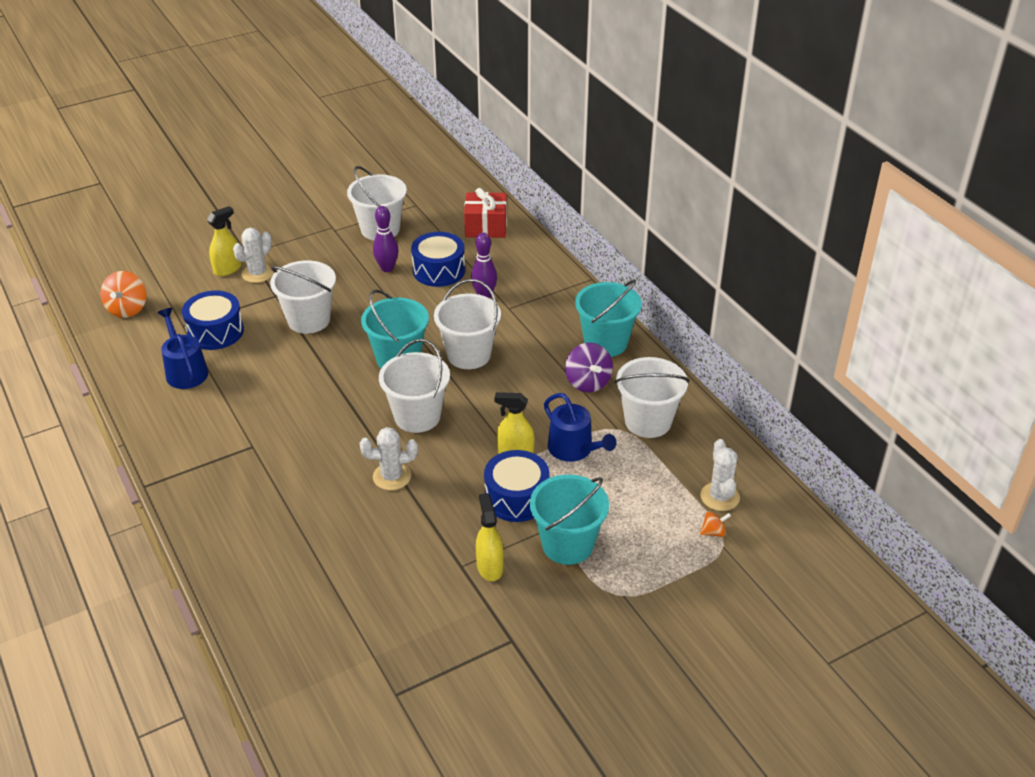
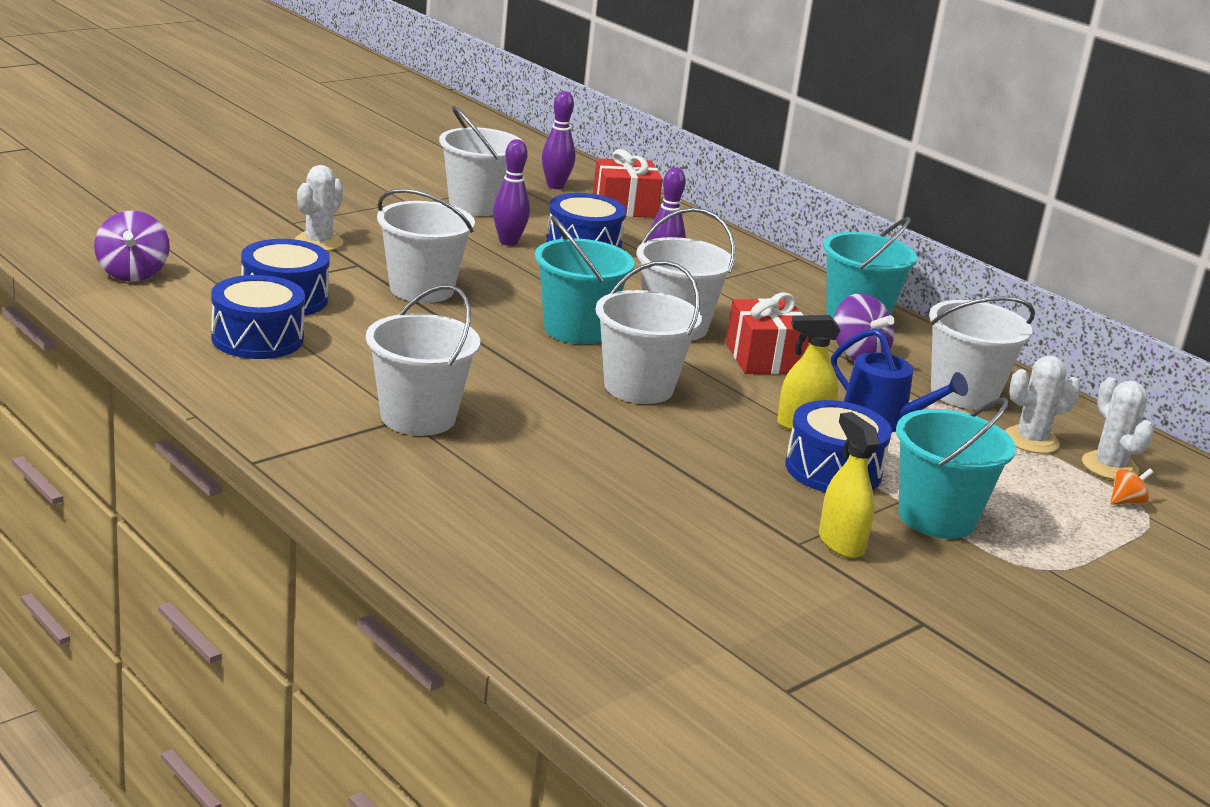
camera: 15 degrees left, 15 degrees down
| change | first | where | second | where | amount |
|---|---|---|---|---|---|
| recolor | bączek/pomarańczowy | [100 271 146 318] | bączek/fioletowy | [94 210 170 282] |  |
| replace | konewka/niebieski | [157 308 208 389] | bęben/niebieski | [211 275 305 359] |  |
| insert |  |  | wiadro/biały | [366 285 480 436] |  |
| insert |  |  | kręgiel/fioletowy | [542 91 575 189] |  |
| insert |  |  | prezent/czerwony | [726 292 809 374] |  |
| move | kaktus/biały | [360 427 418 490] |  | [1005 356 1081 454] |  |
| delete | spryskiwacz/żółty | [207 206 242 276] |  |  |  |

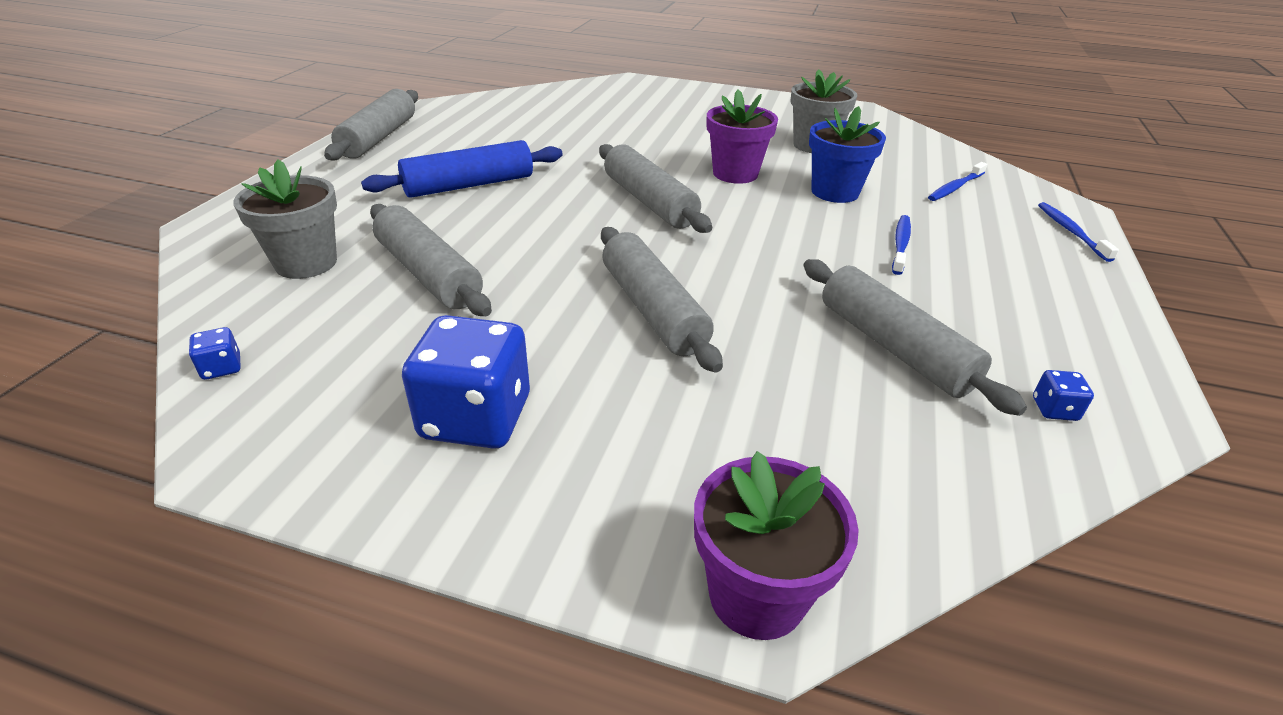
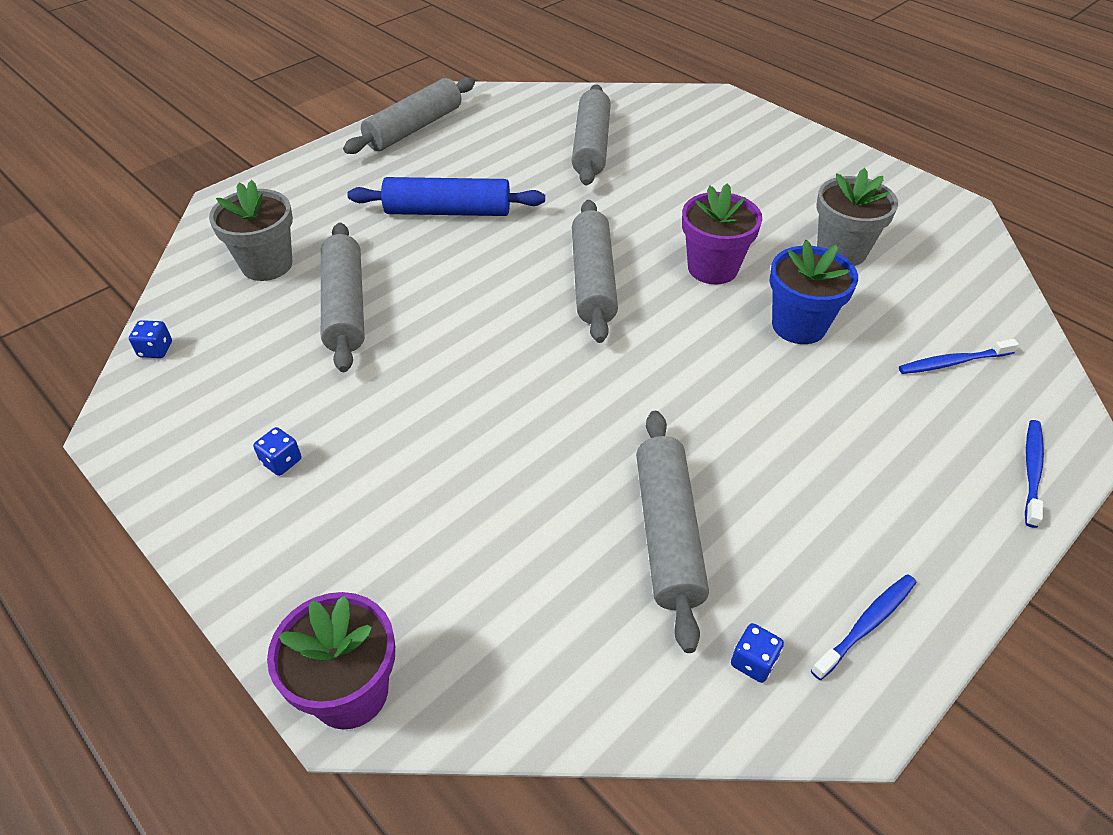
camera: 30 degrees right, 10 degrees up
| change | first | where | second | where | amount |
|---|---|---|---|---|---|
| resize | kostka do gry/niebieski | [402 315 530 449] |  | [253 427 301 476] | x0.42 |
| move | wałek do ciasta/szary | [601 227 723 373] |  | [572 84 611 186] |  |
| move | szczoteczka do zębów/niebieski | [892 215 911 275] |  | [811 574 916 680] |  |

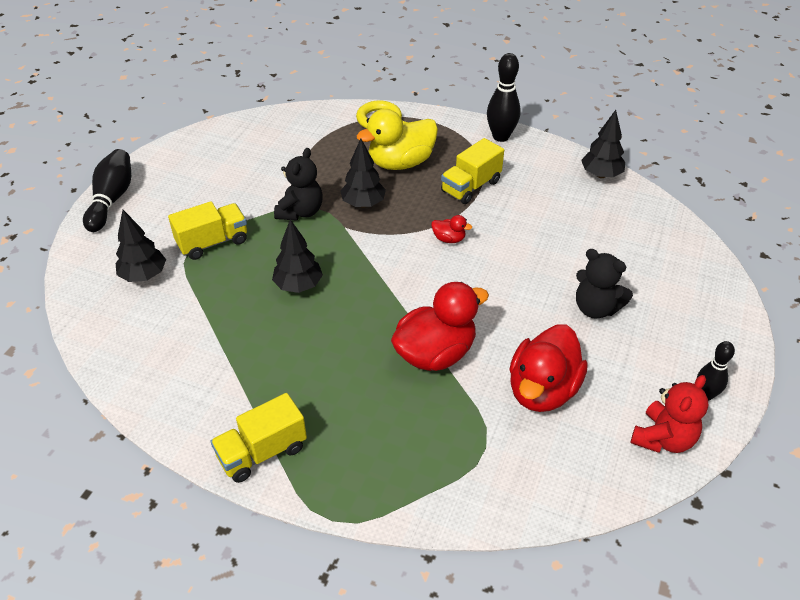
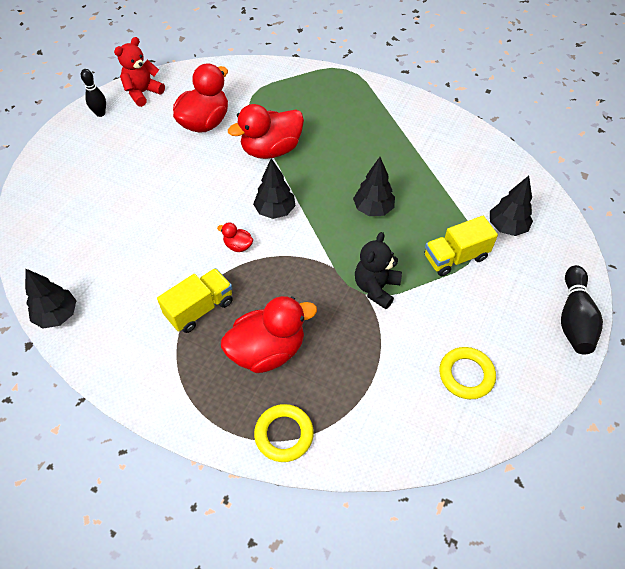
camera: 175 degrees left, 10 degrees up
| change | first | where | second | where | amount |
|---|---|---|---|---|---|
| recolor | kaczka/żółty | [357 109 438 170] | kaczka/czerwony | [221 296 317 373] |  |
| move | drzewko/czarny | [340 138 386 208] |  | [253 158 296 219] |  |
| insert |  |  | pierścień/żółty | [439 347 496 399] |  |
| delete | ciężarówka/żółty | [210 393 307 483] |  |  |  |
| delete | kręgiel/czarny | [487 53 521 142] |  |  |  |
| delete | miś/czarny | [576 249 633 319] |  |  |  |

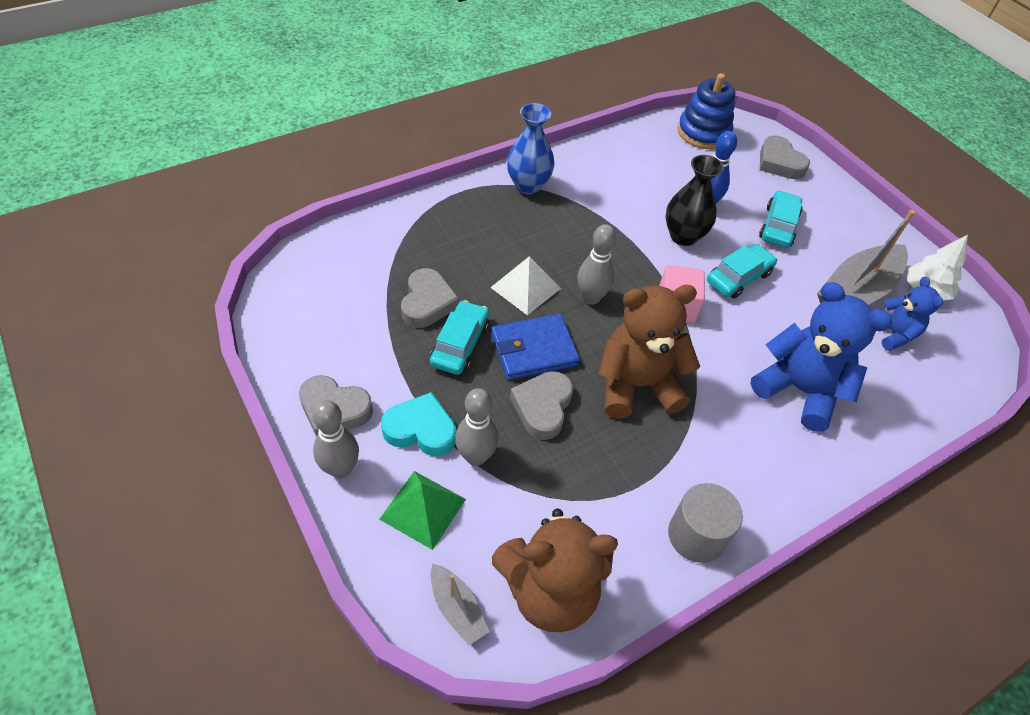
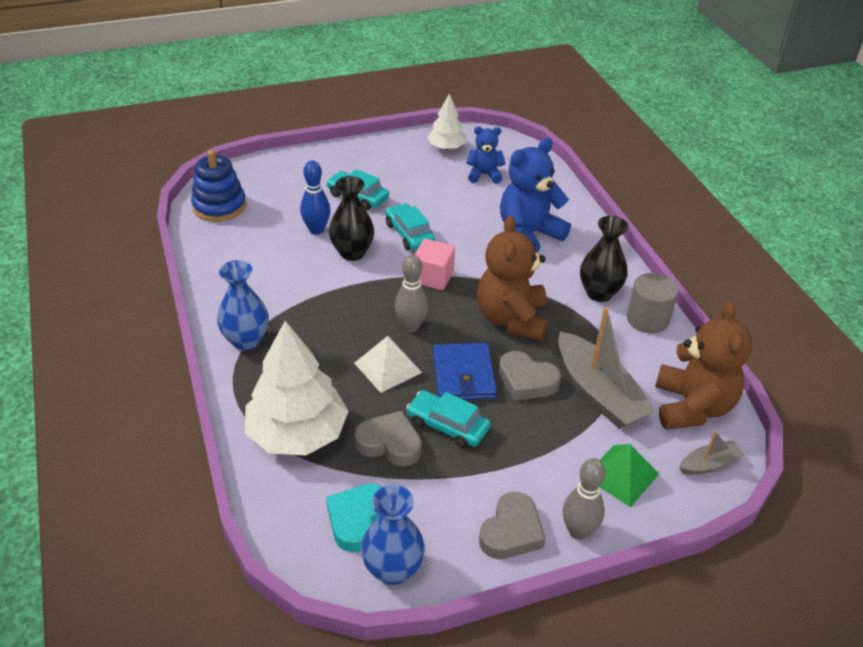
camera: 75 degrees left, 10 degrees down
| change | first | where | second | where | amount |
|---|---|---|---|---|---|
| insert |  |  | drzewko/biały | [245 321 348 455] |  |
| move | serce/turkusowy | [381 392 456 456] |  | [326 484 382 552] |  |
| insert |  |  | wazon/niebieski | [361 485 425 585] |  |
| move | łódka/szary | [817 210 915 305] |  | [558 307 656 429] |  |
| insert |  |  | wazon/czarny | [580 216 629 302] |  |
| delete | kręgiel/szary | [455 388 498 466] |  |  |  |
| delete | serce/szary | [760 135 810 179] |  |  |  |

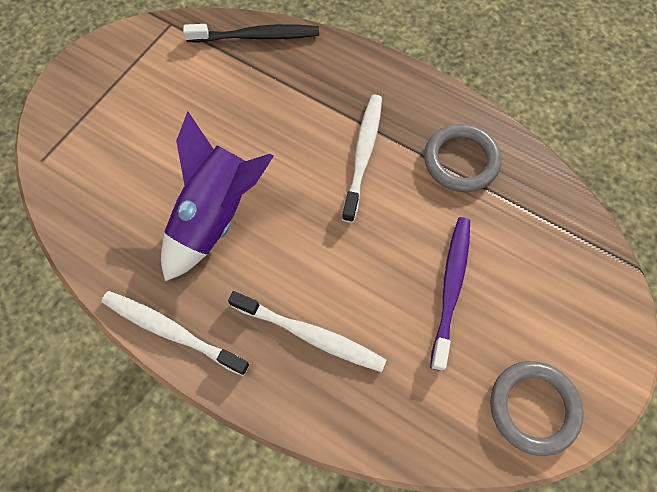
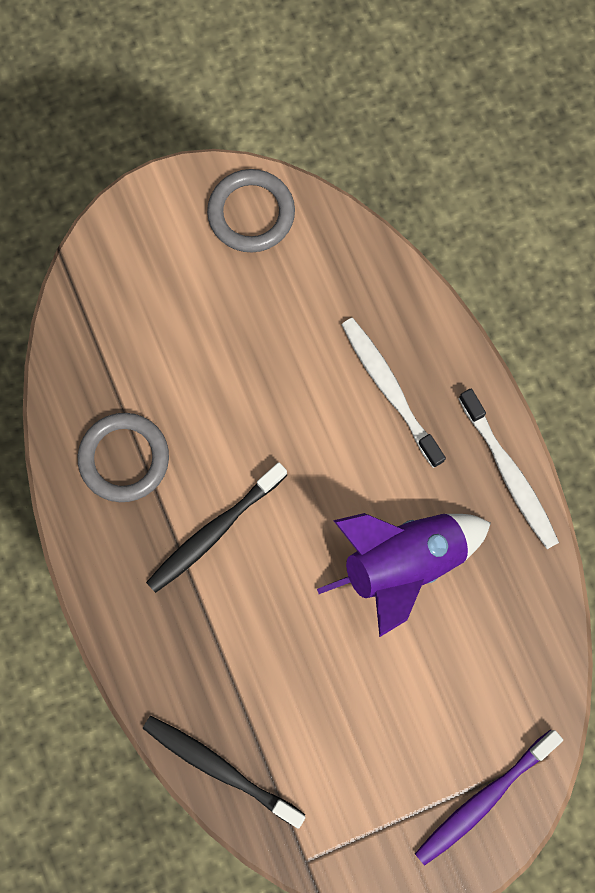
camera: 145 degrees left, 10 degrees up
| change | first | where | second | where | amount |
|---|---|---|---|---|---|
| recolor | szczoteczka do zębów/biały | [342 95 382 223] | szczoteczka do zębów/czarny | [146 462 287 593] |  |
| move | szczoteczka do zębów/fioletowy | [430 217 470 371] |  | [415 730 563 866] |  |

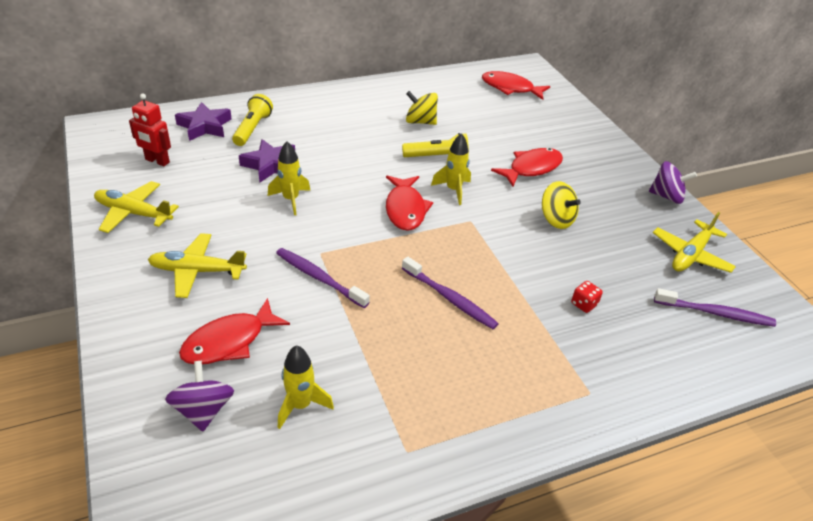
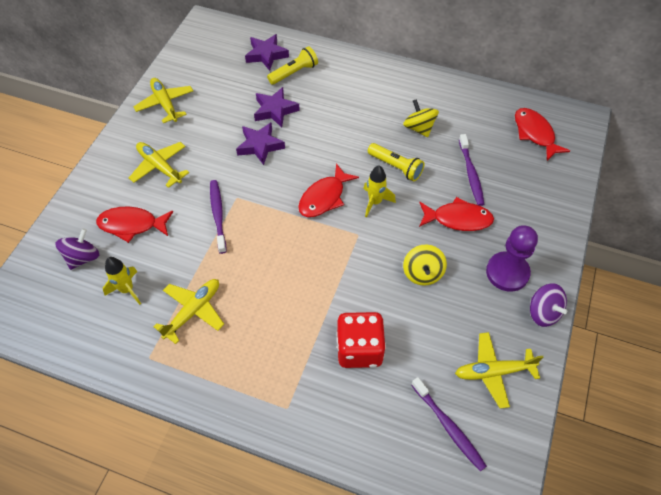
camera: 45 degrees right, 15 degrees up
| change | first | where | second | where | amount |
|---|---|---|---|---|---|
| insert |  |  | samolot/żółty | [154 279 224 344] |  |
| replace | rakieta/żółty | [268 141 310 215] | gwiazda/fioletowy | [236 123 285 165] |  |
| resize | kostka do gry/czerwony | [571 281 603 313] |  | [336 312 386 368] | x2.39 |
| move | szczoteczka do zębów/fioletowy | [402 257 499 329] |  | [459 134 484 206] |  |
| insert |  |  | pionek/fioletowy | [486 225 538 292] |  |
| delete | robot/czerwony | [129 94 171 166] |  |  |  |

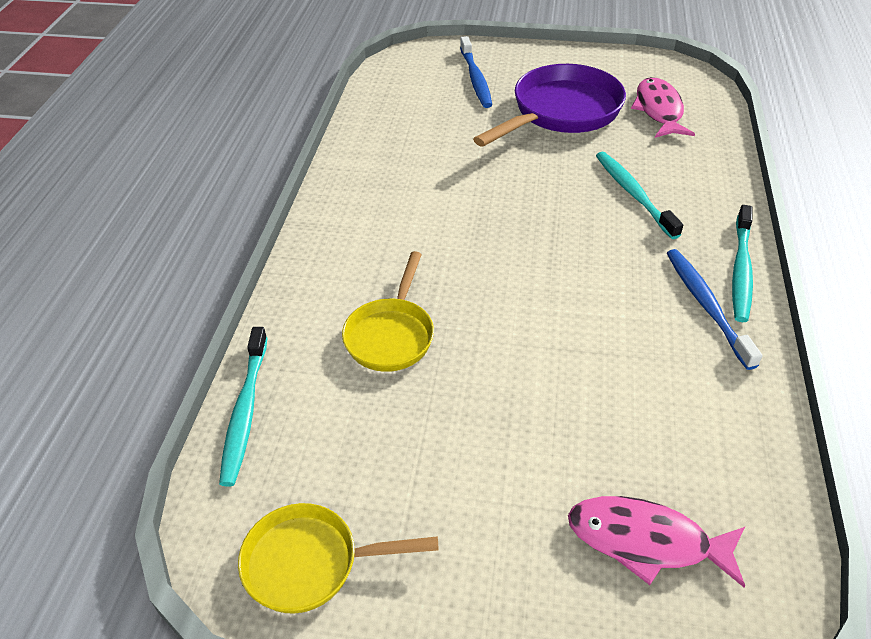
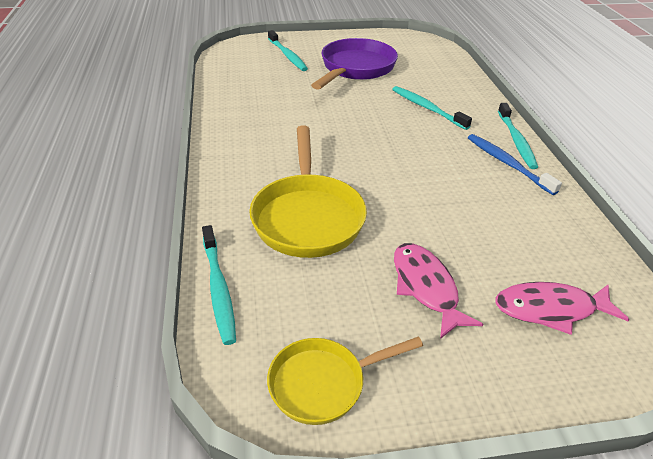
camera: 20 degrees left, 5 degrees down
| change | first | where | second | where | amount |
|---|---|---|---|---|---|
| resize | patelnia/żółty | [342 251 434 372] |  | [249 126 367 258] | x1.63 |
| recolor | szczoteczka do zębów/niebieski | [460 36 492 108] | szczoteczka do zębów/turkusowy | [268 30 308 71] |  |
| move | ryba/różowy | [631 77 695 138] |  | [394 243 483 339] |  |

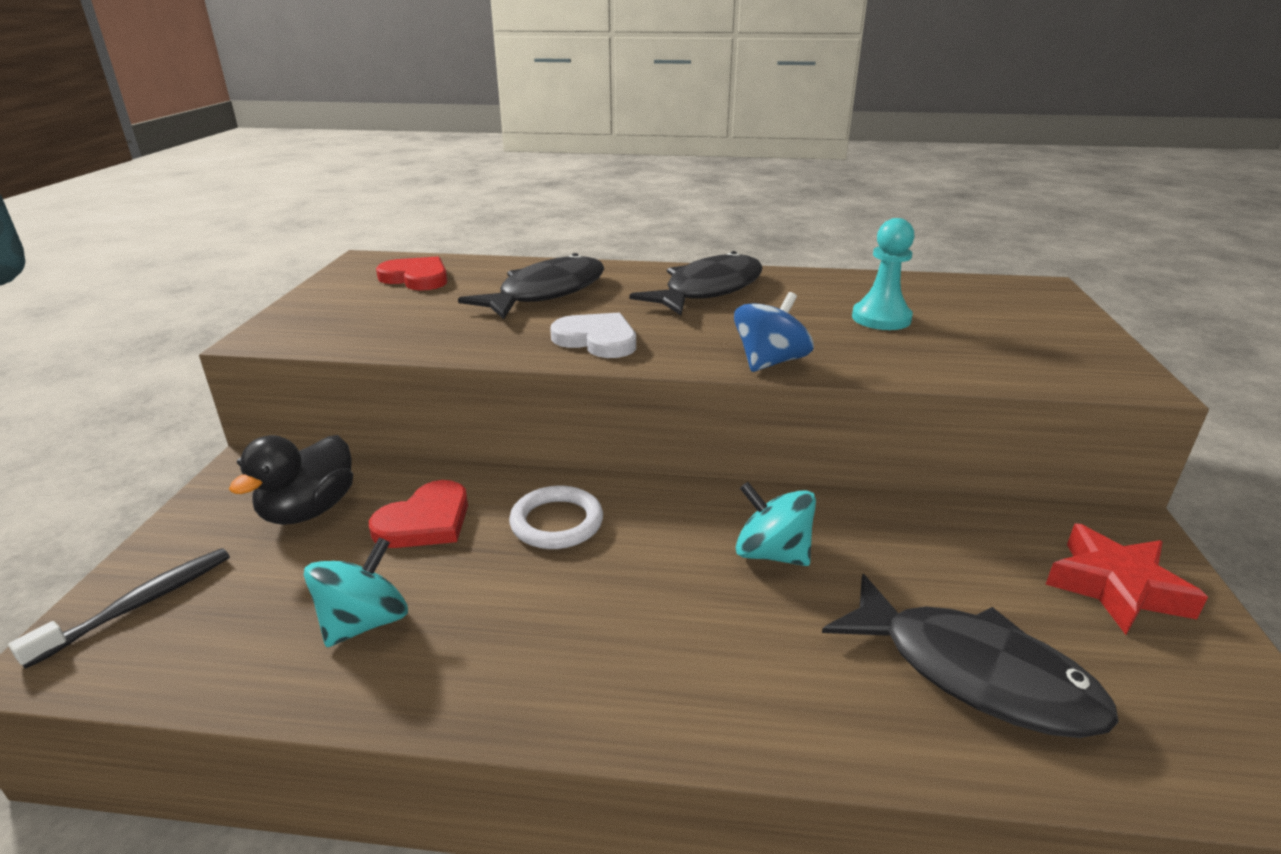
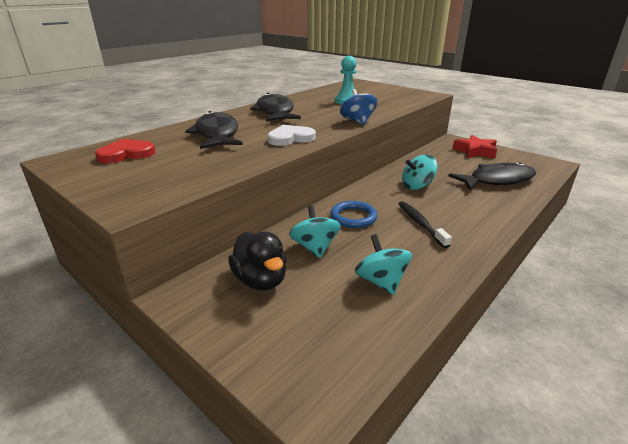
camera: 55 degrees left, 0 degrees up
| change | first | where | second | where | amount |
|---|---|---|---|---|---|
| replace | serce/czerwony | [369 480 468 548] | bączek/turkusowy | [289 205 341 258] |  |
| recolor | pierścień/biały | [509 486 603 549] | pierścień/niebieski | [330 201 378 228] |  |
| move | szczoteczka do zębów/czarny | [8 548 230 669] |  | [399 201 452 248] |  |

